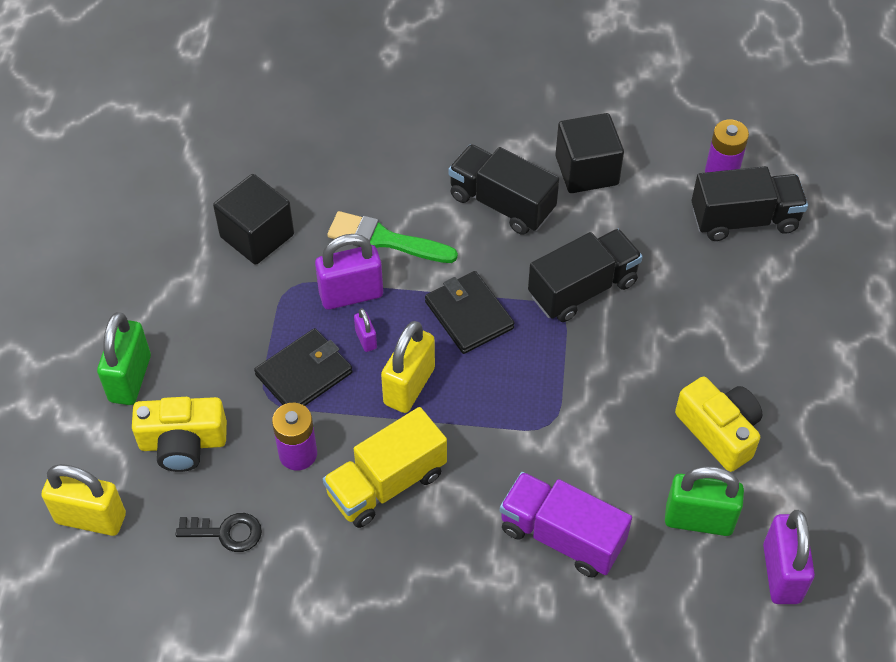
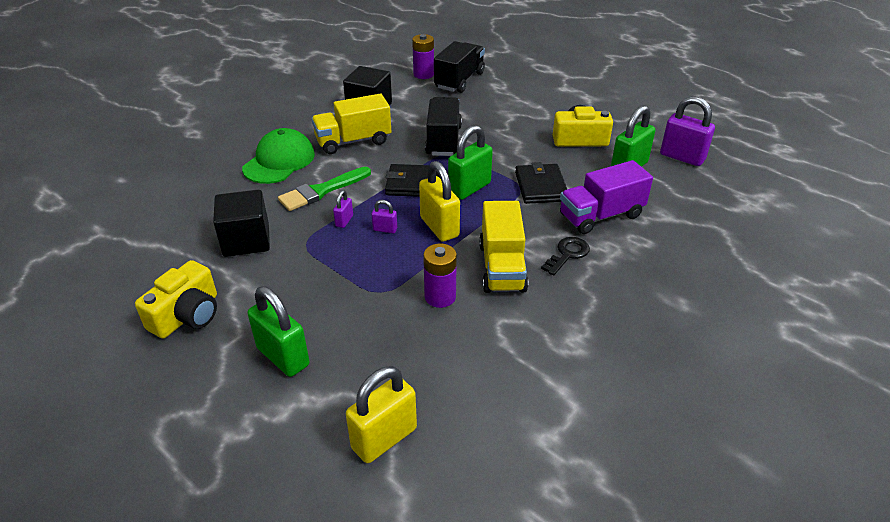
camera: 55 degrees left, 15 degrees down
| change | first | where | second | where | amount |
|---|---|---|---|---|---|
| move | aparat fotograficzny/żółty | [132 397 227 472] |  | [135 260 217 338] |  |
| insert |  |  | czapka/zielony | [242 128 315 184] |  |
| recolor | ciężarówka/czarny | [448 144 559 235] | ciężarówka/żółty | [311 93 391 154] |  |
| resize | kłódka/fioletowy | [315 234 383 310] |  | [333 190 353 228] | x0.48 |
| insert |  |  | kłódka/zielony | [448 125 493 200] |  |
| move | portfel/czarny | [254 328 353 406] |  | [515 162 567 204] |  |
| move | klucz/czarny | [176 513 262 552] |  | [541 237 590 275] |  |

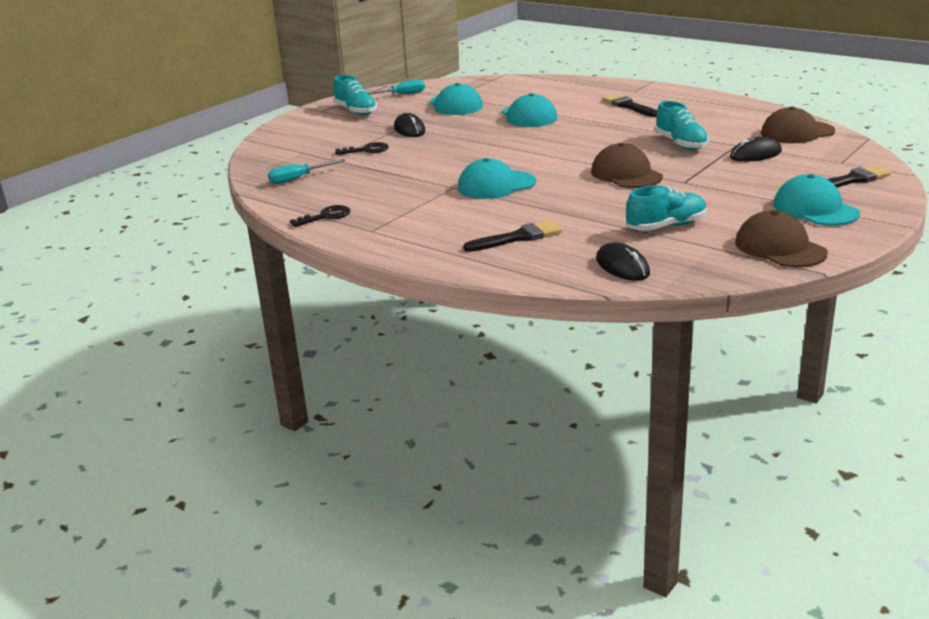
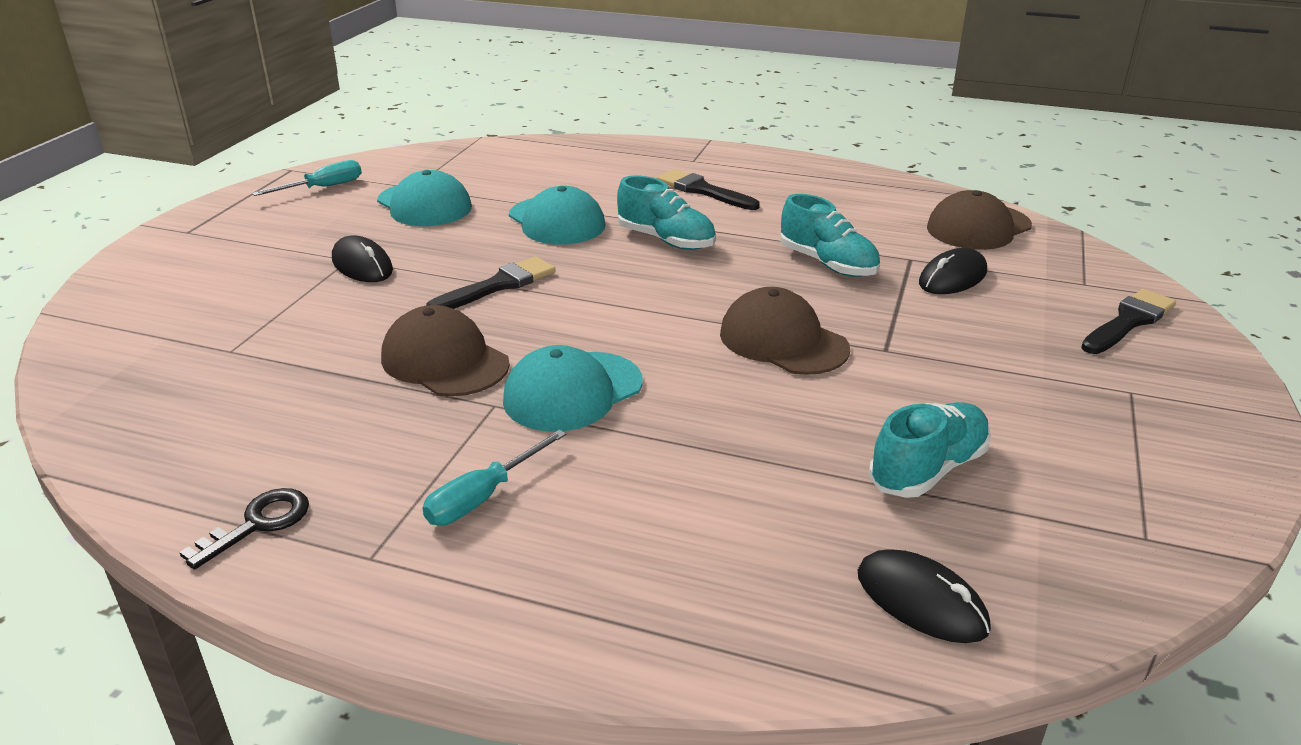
camera: 20 degrees left, 5 degrees up
| change | first | where | second | where | amount |
|---|---|---|---|---|---|
| move | czapka/brązowy | [735 210 828 267] |  | [381 305 510 397] |  |
| move | śrubokręt/turkusowy | [268 159 345 184] |  | [422 430 566 525] |  |
| move | pędzel/czarny | [463 220 562 252] |  | [426 256 556 309] |  |
| move | but/turkusowy | [333 75 377 115] |  | [617 175 716 250] |  |
| delete | klucz/czarny | [335 142 389 155] |  |  |  |
| delete | czapka/turkusowy | [773 174 860 226] |  |  |  |

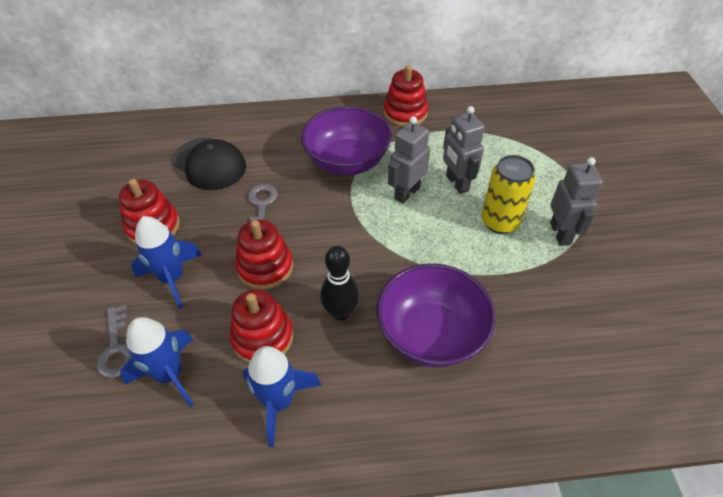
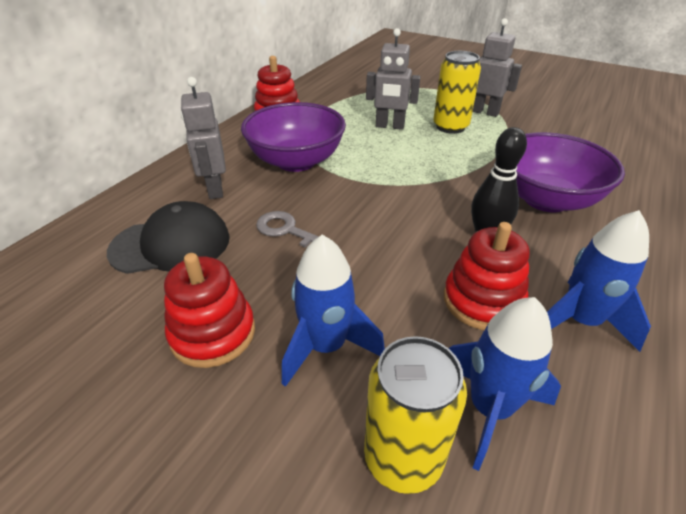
camera: 55 degrees left, 10 degrees down
| change | first | where | second | where | amount |
|---|---|---|---|---|---|
| move | robot/szary | [388 116 430 204] |  | [181 77 226 199] |  |
| replace | klucz/szary | [97 305 131 378] | puszka/żółty | [364 336 467 494] |  |
| delete | zabawka nakładanka/czerwony | [235 220 293 290] |  |  |  |

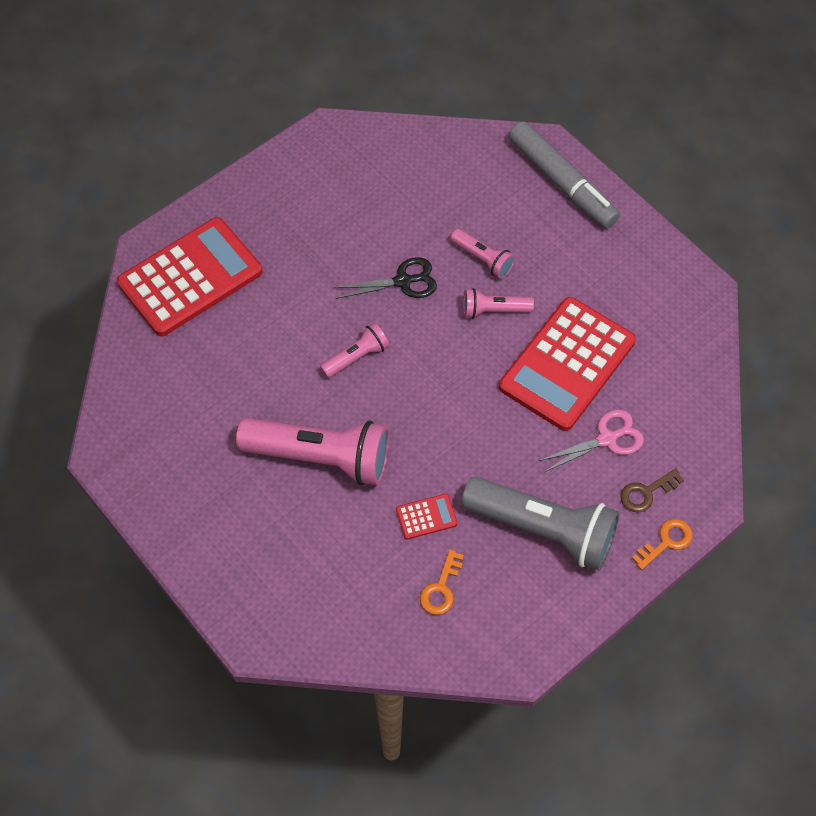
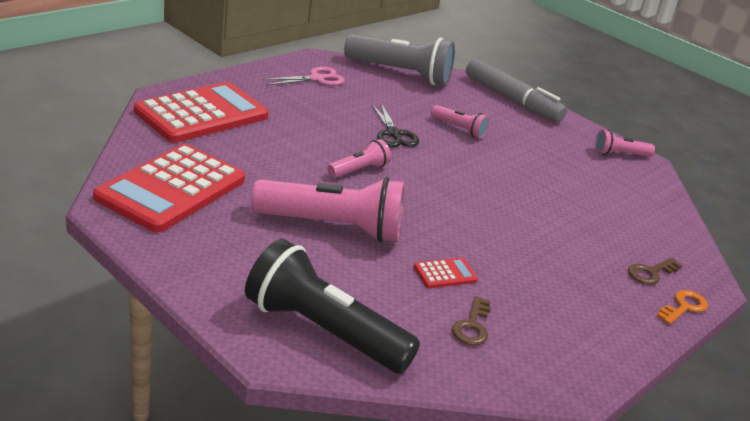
camera: 10 degrees left, 30 degrees down
| change | first | where | second | where | amount |
|---|---|---|---|---|---|
| move | kalkulator/czerwony | [499 297 636 431] |  | [93 144 245 233] |  |
| insert |  |  | latarka/czarny | [245 239 420 374] |  |
| move | nożyczki/różowy | [539 410 644 472] |  | [263 67 345 86] |  |
| move | latarka/szary | [461 477 619 570] |  | [344 34 455 85] |  |
| rotate | nożyczki/czarny | [333 257 437 299] |  | [371 103 419 147] | 90 degrees clockwise |
| recolor | klucz/pomarańczowy | [420 549 464 615] | klucz/brązowy | [452 296 491 346] |  |
| move | latarka/różowy | [463 288 534 318] |  | [594 130 655 157] |  |

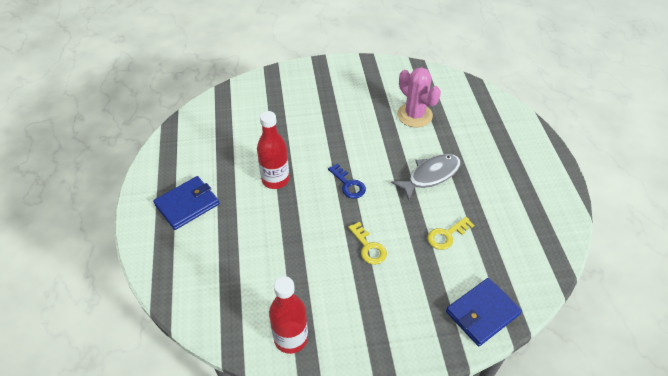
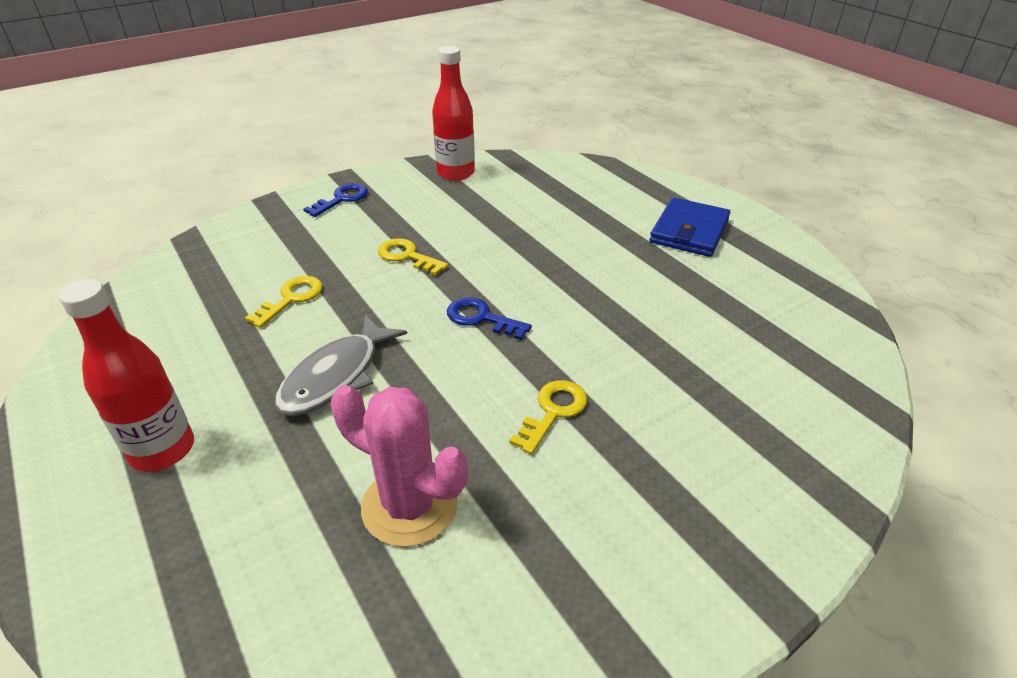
camera: 155 degrees right, 10 degrees down
| change | first | where | second | where | amount |
|---|---|---|---|---|---|
| move | butelka/czerwony | [257 111 289 189] |  | [59 279 194 472] |  |
| insert |  |  | klucz/niebieski | [303 183 368 217] |  |
| insert |  |  | klucz/żółty | [509 380 587 454] |  |
| delete | portfel/niebieski | [446 278 522 346] |  |  |  |

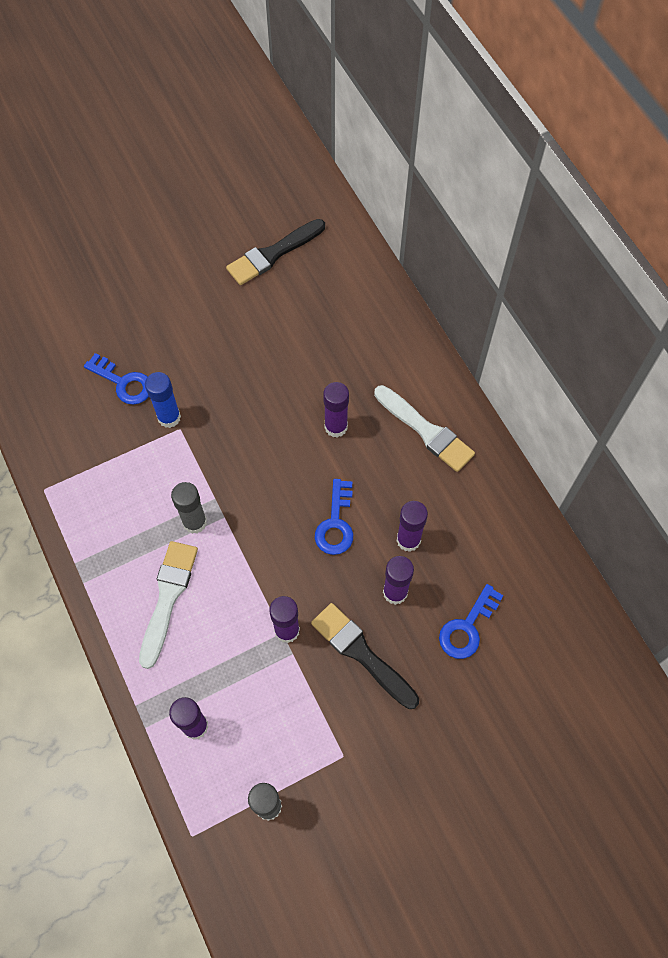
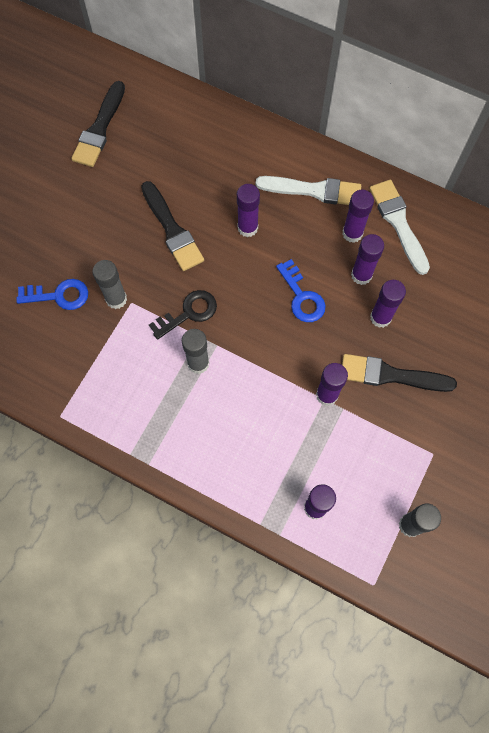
camera: 35 degrees left, 5 degrees up
| change | first | where | second | where | amount |
|---|---|---|---|---|---|
| recolor | klej w sztyfcie/niebieski | [145 372 181 428] | klej w sztyfcie/szary | [92 260 127 309] |  |
| insert |  |  | pędzel/czarny | [141 181 204 271] |  |
| insert |  |  | klucz/czarny | [149 290 217 340] |  |
| insert |  |  | klej w sztyfcie/fioletowy | [342 190 374 243] |  |
| move | pędzel/biały | [139 541 198 669] |  | [369 180 430 275] |  |
| delete | klucz/niebieski | [439 584 504 659] |  |  |  |

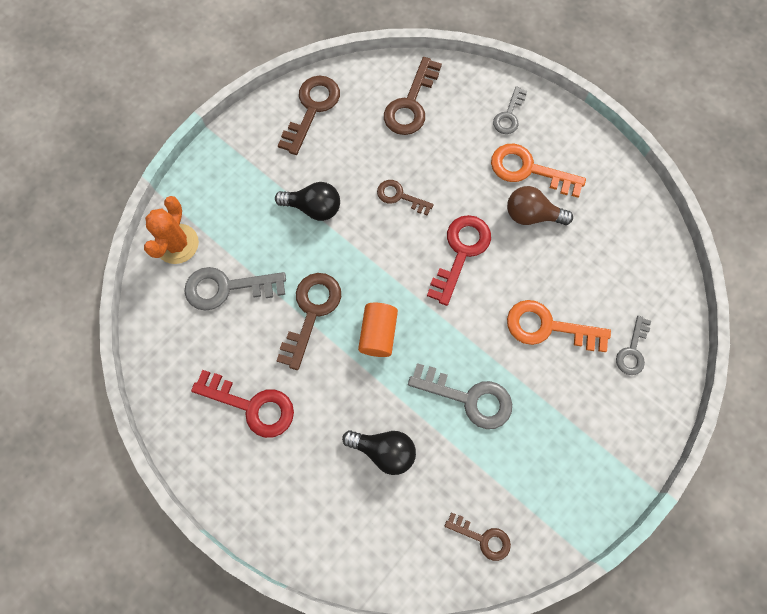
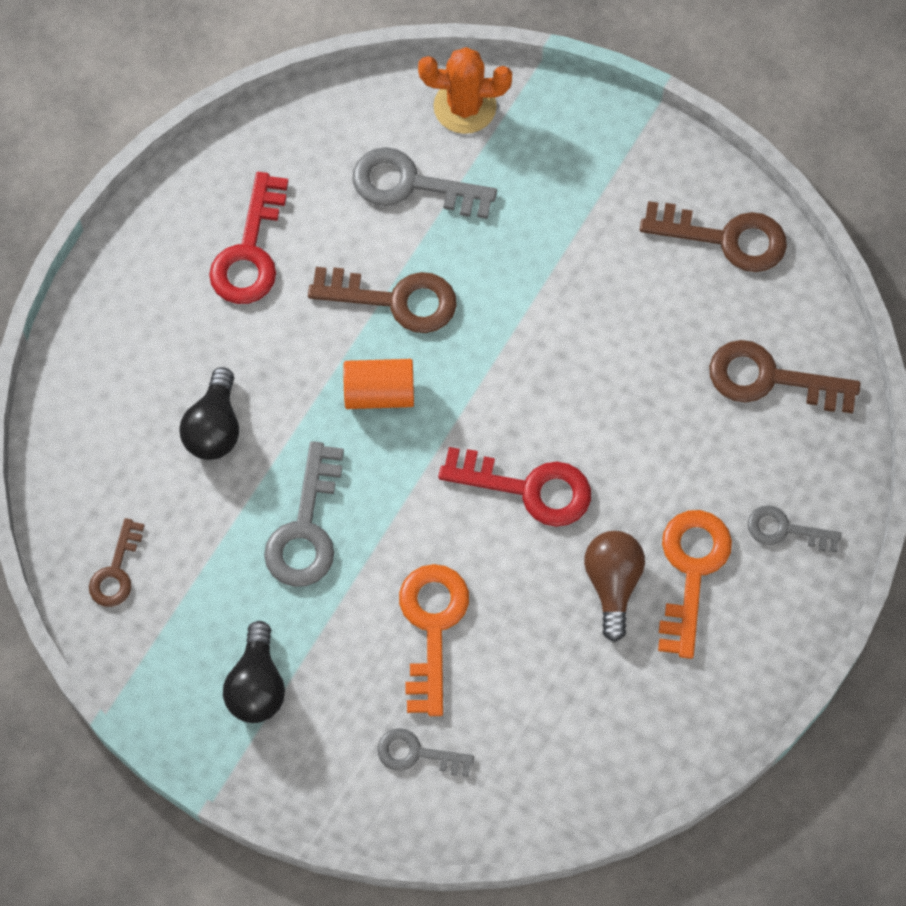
camera: 80 degrees right, 5 degrees down
| change | first | where | second | where | amount |
|---|---|---|---|---|---|
| move | żarówka/czarny | [275 182 340 221] |  | [223 621 285 723] |  |
| rotate | klucz/szary | [184 267 286 311] |  | [352 147 497 219] | 60 degrees counterclockwise |
| delete | klucz/brązowy | [377 180 434 216] |  |  |  |

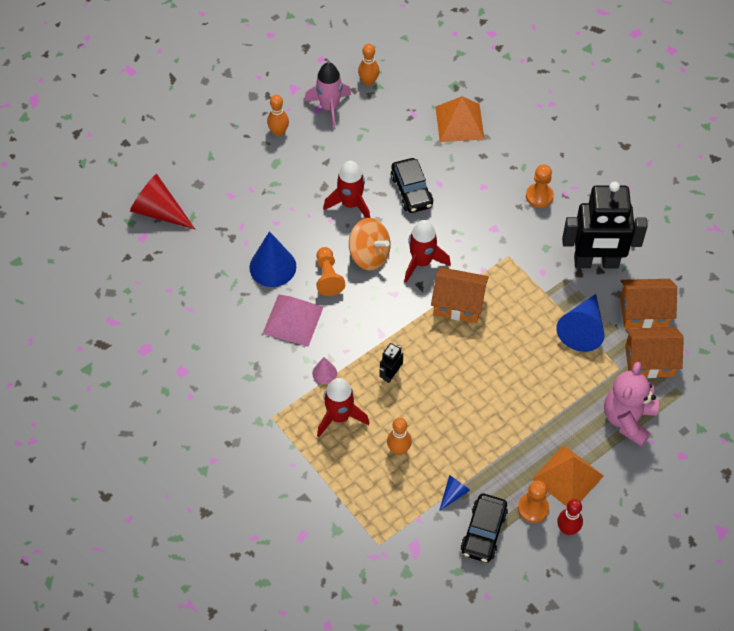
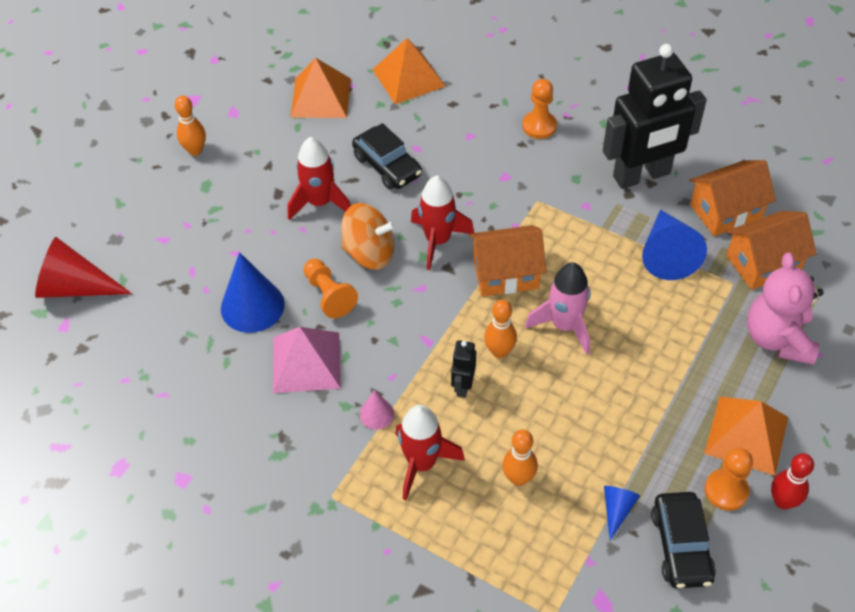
camera: 20 degrees left, 5 degrees down
| change | first | where | second | where | amount |
|---|---|---|---|---|---|
| insert |  |  | piramida/pomarańczowy | [290 58 351 118] |  |
| move | kręgiel/pomarańczowy | [358 44 379 86] |  | [484 299 517 358] |  |
| move | rakieta/różowy | [304 62 351 129] |  | [525 263 590 355] |  |

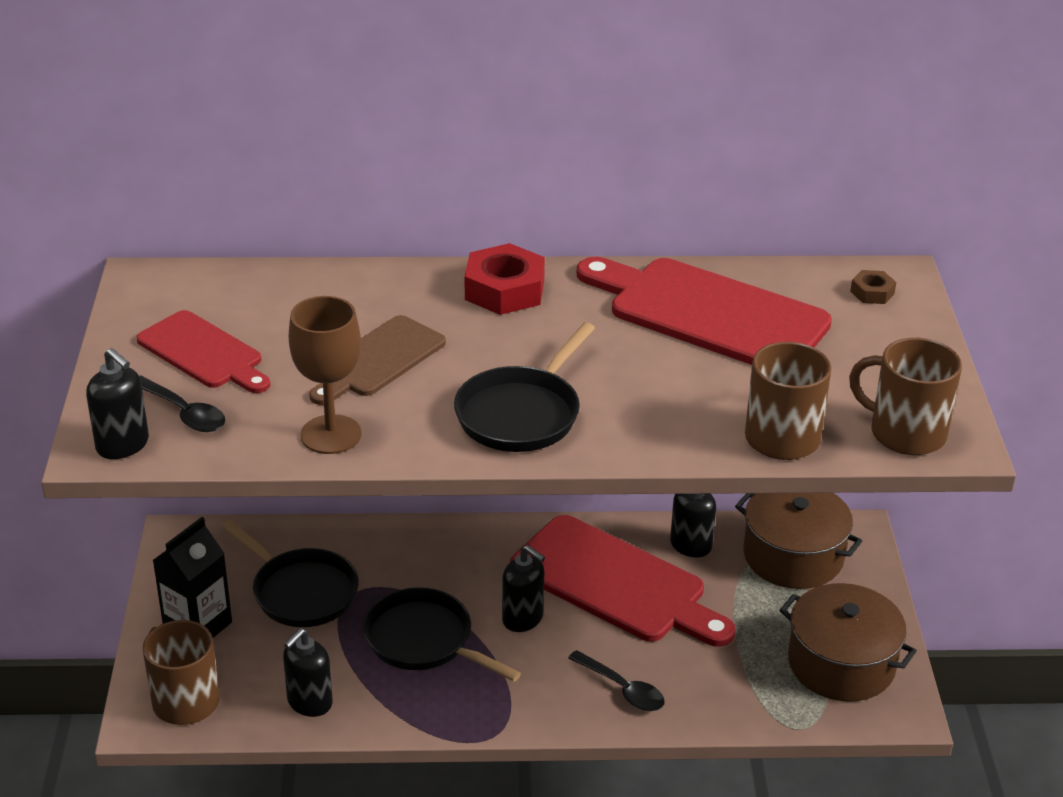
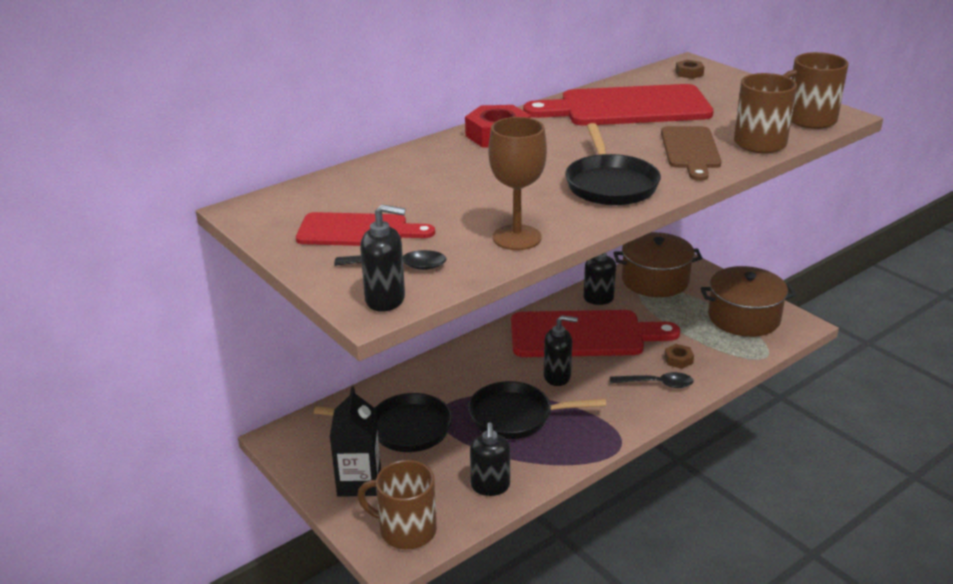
camera: 35 degrees left, 5 degrees down
| change | first | where | second | where | amount |
|---|---|---|---|---|---|
| move | deska do krojenia/brązowy | [309 315 446 405] |  | [661 126 721 181] |  |
| insert |  |  | nakrętka/brązowy | [664 344 694 369] |  |

